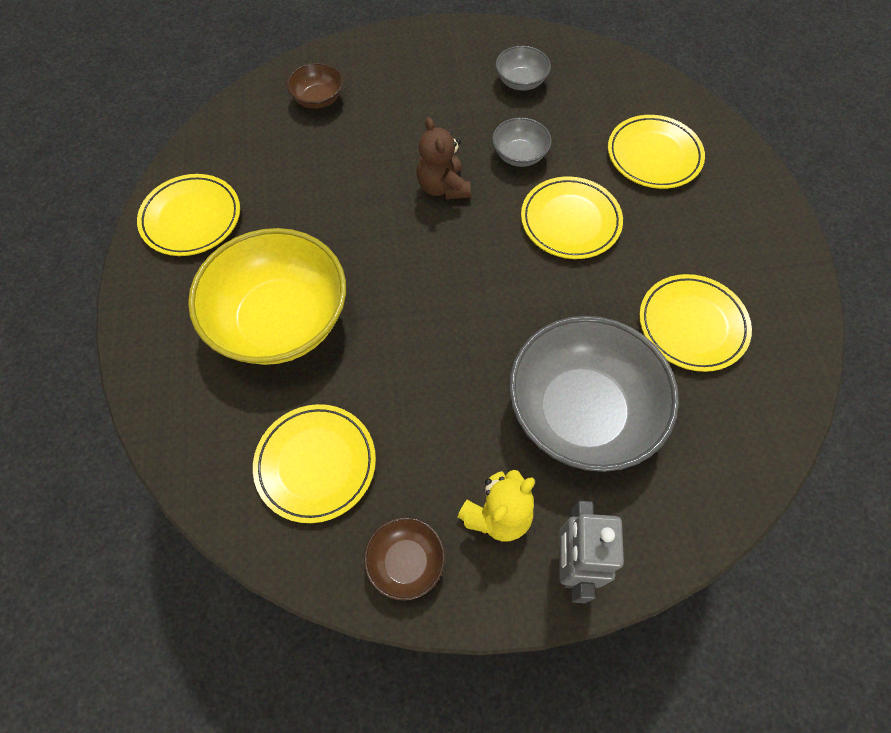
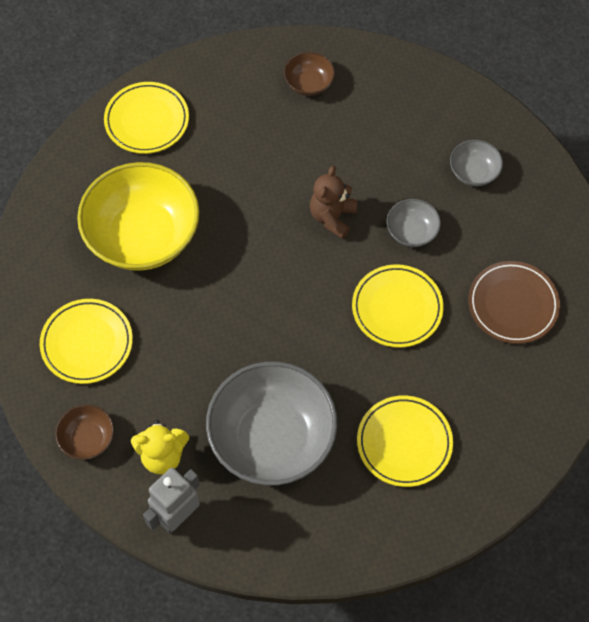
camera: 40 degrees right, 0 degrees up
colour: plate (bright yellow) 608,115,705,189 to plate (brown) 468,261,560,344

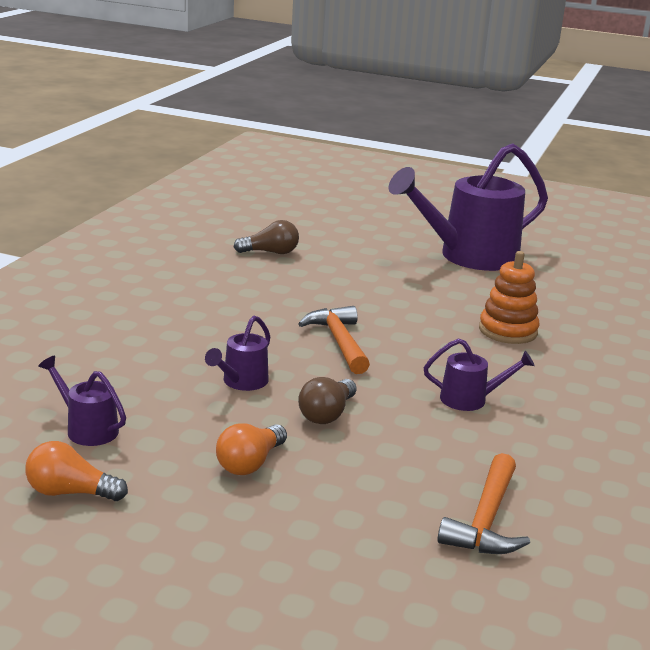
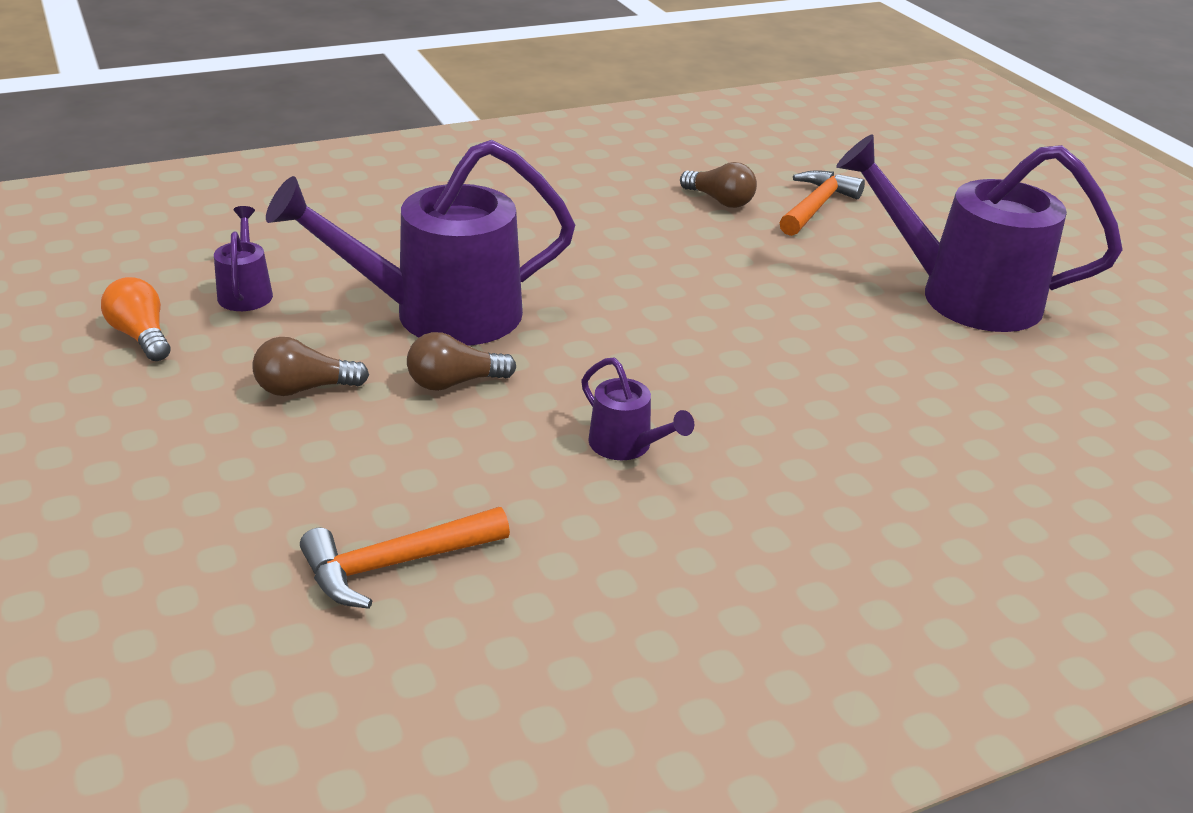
camera: 45 degrees right, 10 degrees up
missing: ring stacker (orange) 479,251,539,344
relocated: carpenter's hammer (orange) 298,306,370,374 to 779,170,865,236
colour: lightbulb (orange) 216,423,287,475 to lightbulb (brown) 252,337,369,396
size: watering pot (violet) 205,316,270,391 = 266,140,575,346 x2.28

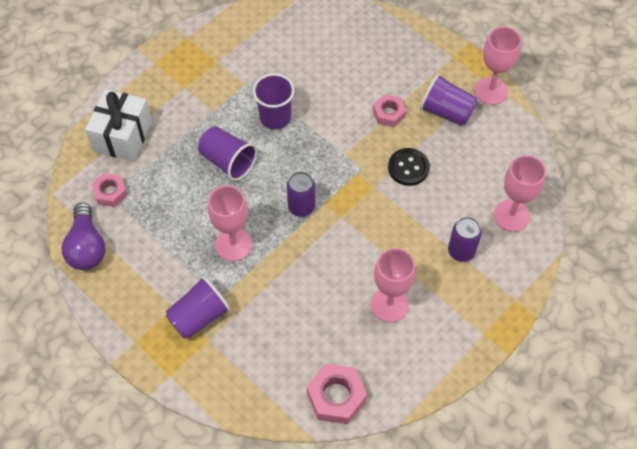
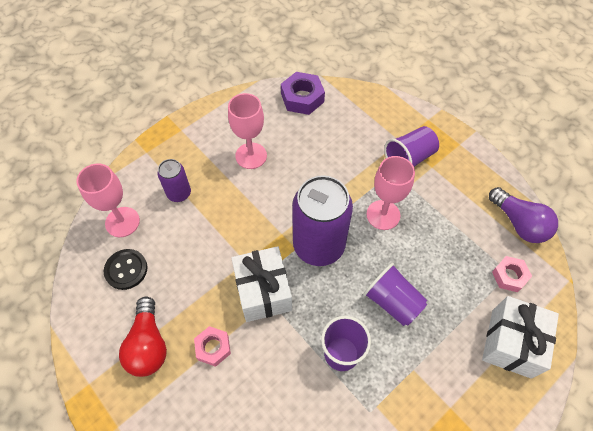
camera: 175 degrees left, 0 degrees up
missing: goblet (pink) 475,27,521,105
appeared: gift (snow-white) 231,246,292,322
relocated: sewing button (ebony) 388,148,430,186 to 104,249,148,290
exchanged: cup (violet) 420,74,477,126 to lightbulb (red) 119,297,167,377
colour: hex nut (pink) 307,364,367,424 to hex nut (violet) 281,72,325,115
spun: lightbulb (violet) 62,203,105,270 = 489,187,558,243 150 degrees clockwise
size: can (violet) 287,172,315,217 = 292,175,353,266 x1.98

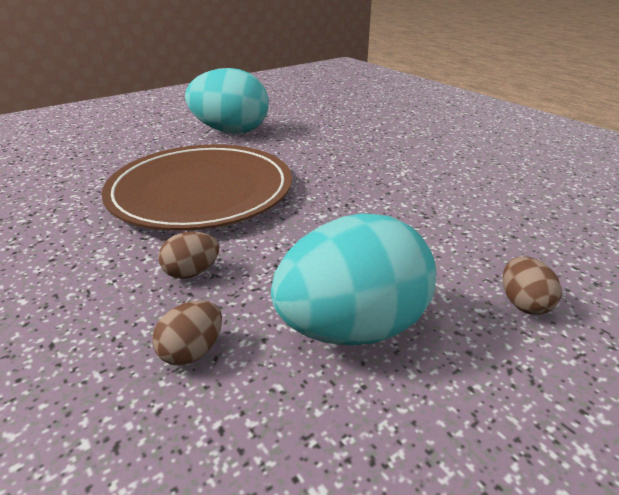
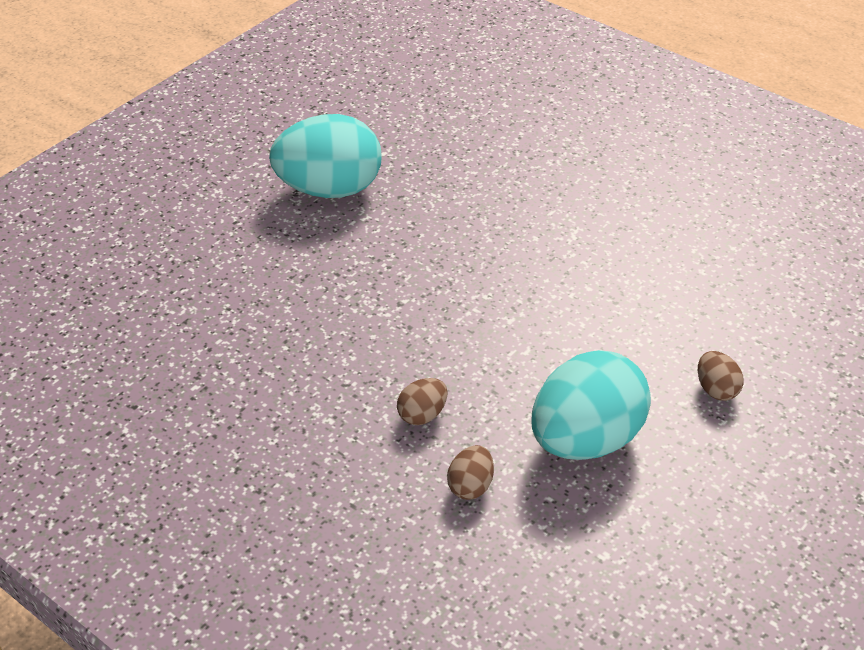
camera: 15 degrees left, 10 degrees up
missing: plate (brown) 101,144,292,231

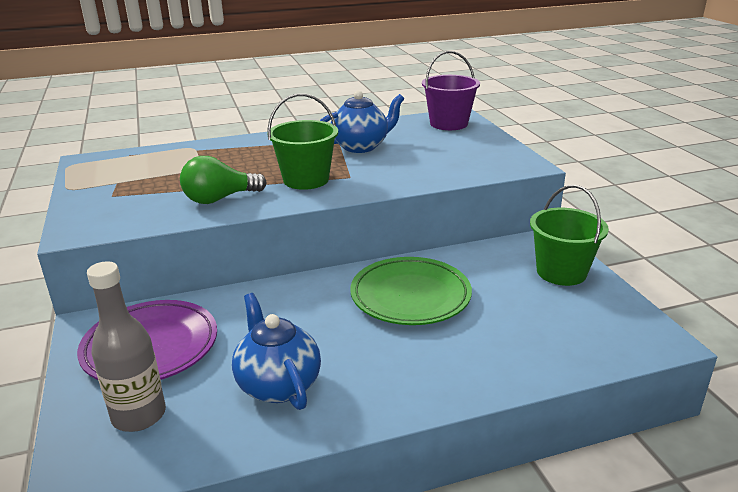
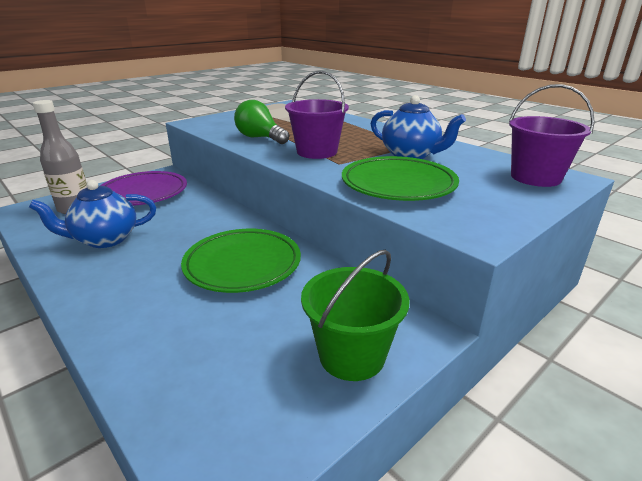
camera: 65 degrees right, 0 degrees up
appeared: plate (leaf-green) 342,156,459,201
colour: sand bucket (leaf-green) 267,94,338,190 to sand bucket (violet) 285,71,349,159
spun: tea pot (royal blue) 232,293,321,410 = 29,180,156,248 150 degrees counterclockwise

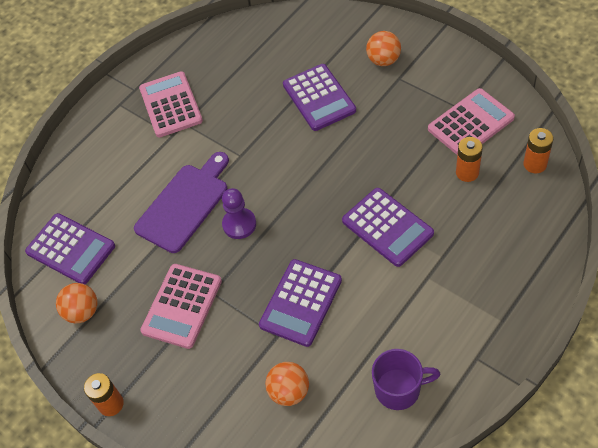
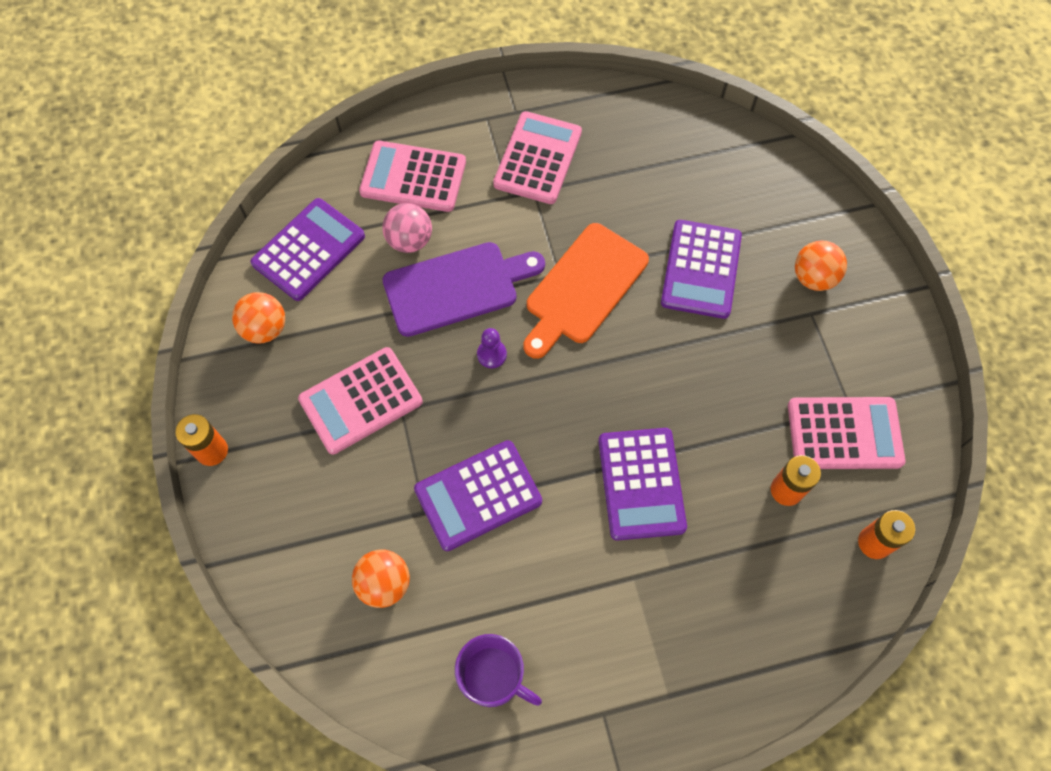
camera: 30 degrees right, 10 degrees up
appeared: adding machine (pink) 359,141,466,212; play ball (pink) 382,203,432,253; bread board (orange) 523,223,649,359
spun: adding machine (violet) 25,213,115,284 = 250,198,365,301 120 degrees counterclockwise
size: game pawn (violet) 222,188,256,239 = 477,328,507,368 x0.66

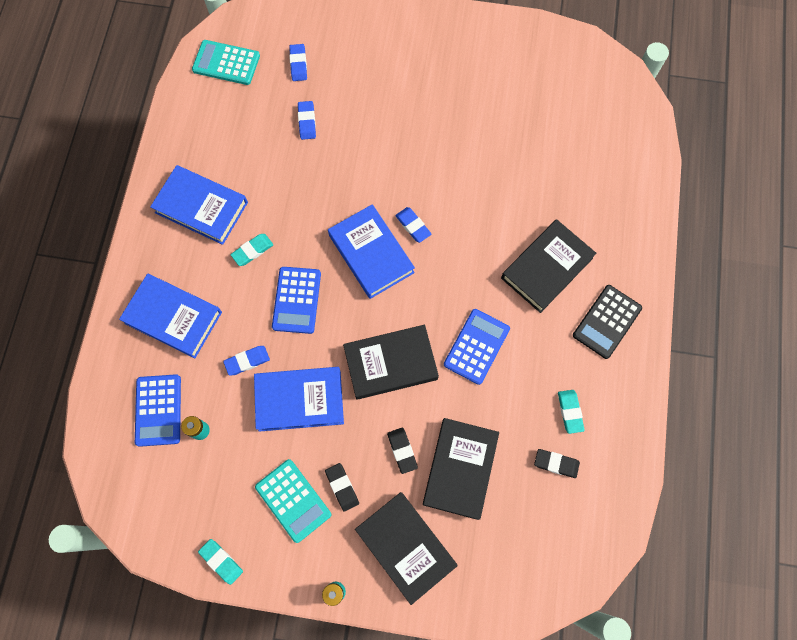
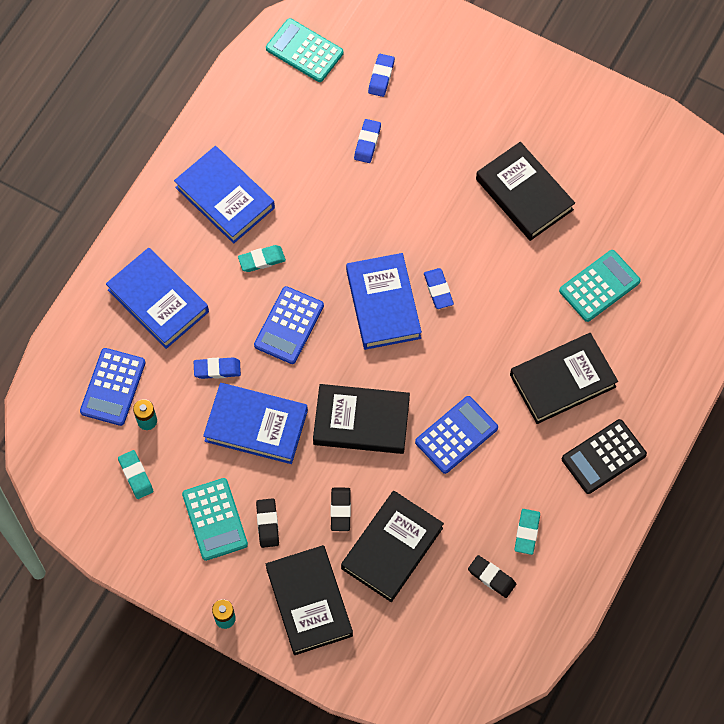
camera: 20 degrees right, 5 degrees down
appeared: book (ebony) 476,142,575,241; adding machine (teal) 559,250,641,322
relocated: pencil eraser (teal) 198,539,243,585 to 118,450,153,499

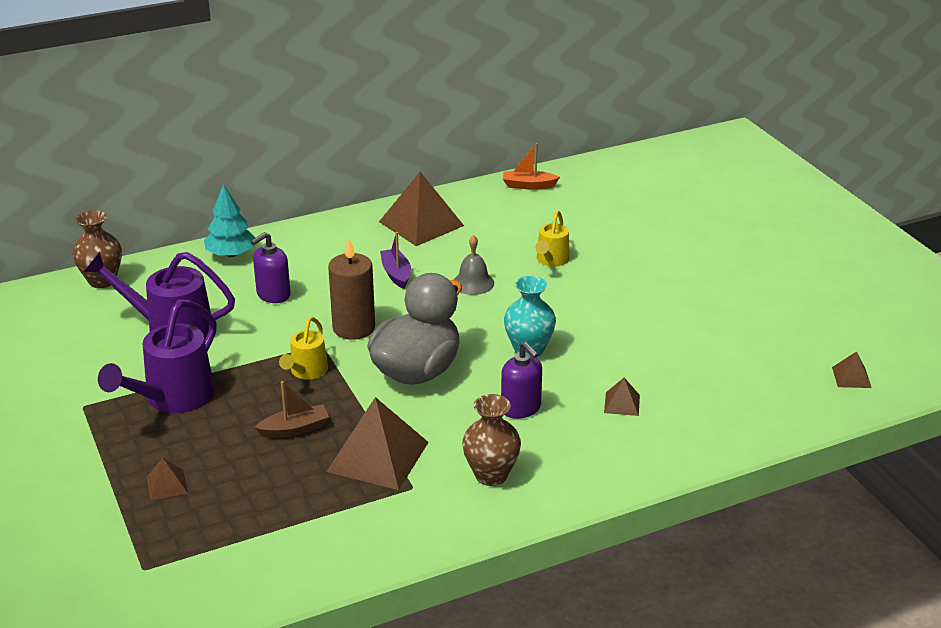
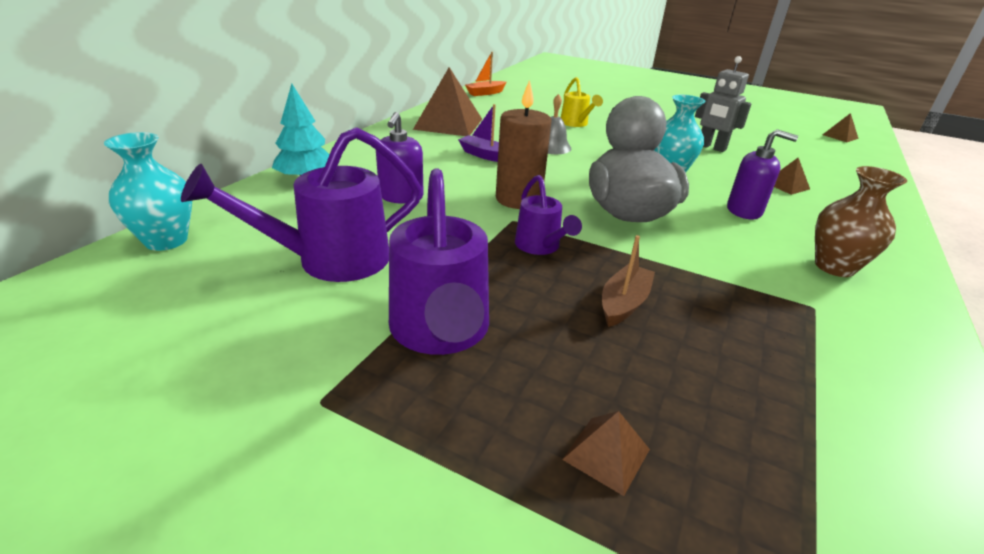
camera: 40 degrees left, 0 degrees up
missing: solid pyramid (brown) 327,397,429,490
appeared: toy robot (ash-grey) 695,56,752,152
colour: vase (brown) 72,210,122,288 to vase (teal) 104,132,192,251; watering pot (bright yellow) 279,317,328,380 to watering pot (violet) 515,175,582,255

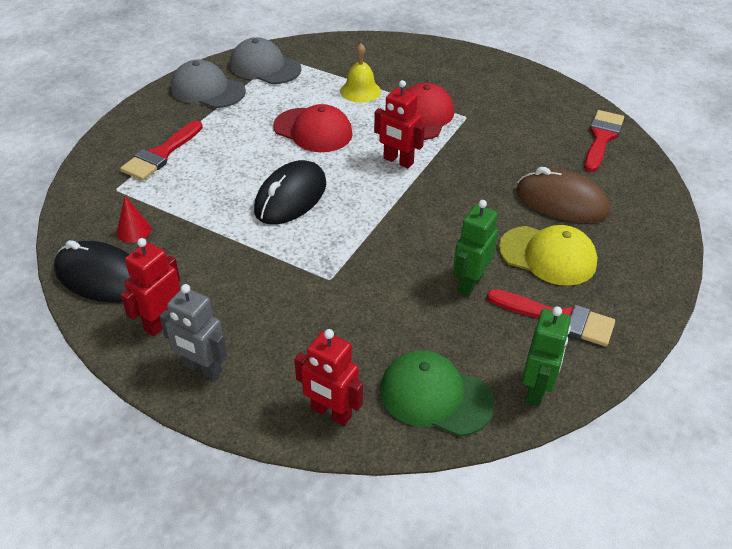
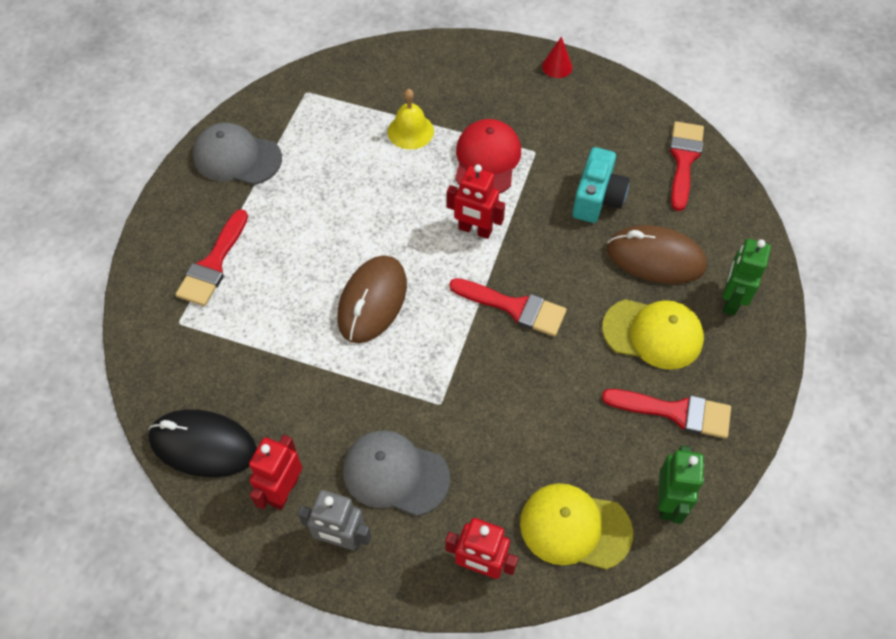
camera: 10 degrees left, 15 degrees up
missing: baseball cap (red) 273,104,353,152
appeared: paint brush (red) 449,278,567,337; compact camera (teal) 572,147,630,223
relocated: solid cone (red) 116,196,152,243 to 542,36,572,78; baseball cap (ash-grey) 230,37,301,84 to 343,430,450,516; toy robot (leaf-green) 453,200,498,296 to 723,239,771,316
colour: computer mouse (ebony) 254,160,326,225 to computer mouse (brown) 337,256,407,343; baseball cap (leaf-green) 380,350,495,437 to baseball cap (bright yellow) 520,483,633,570

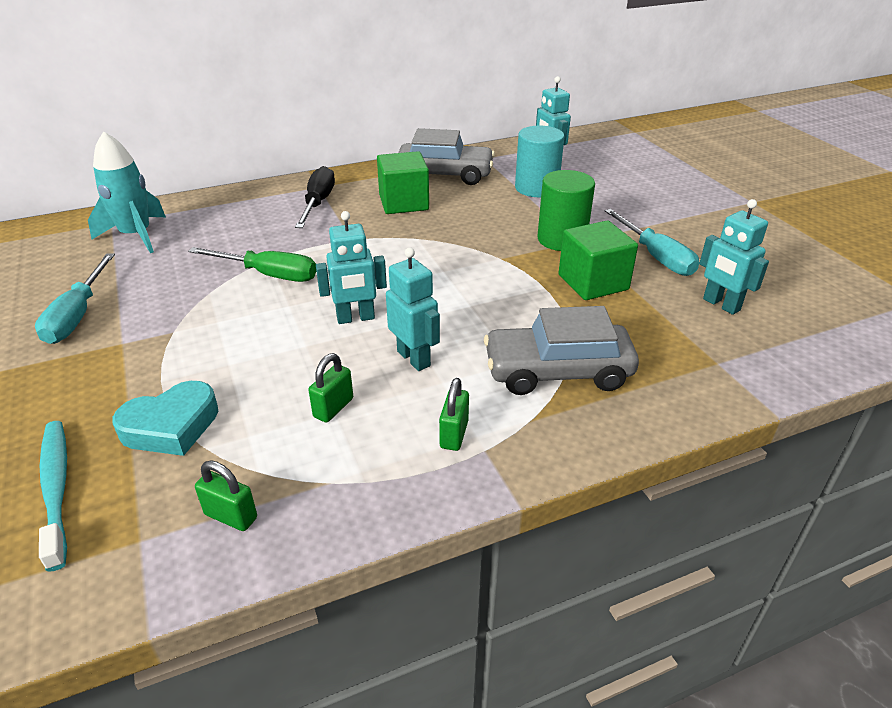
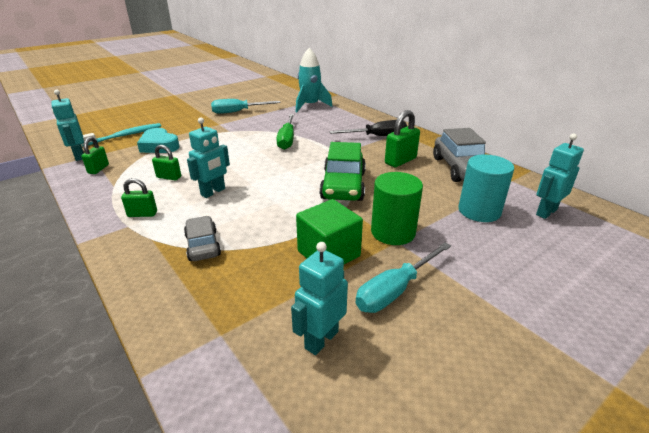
camera: 75 degrees right, 5 degrees down
appeared: automobile (leaf-green) 319,142,366,201
relocated: toy robot (teal) 316,211,387,324 to 52,90,84,161
exchanged: block (leaf-green) 377,151,429,214 to lock (leaf-green) 385,110,420,167
size: automobile (ash-grey) 484,306,639,395 = 184,216,221,261 x0.60

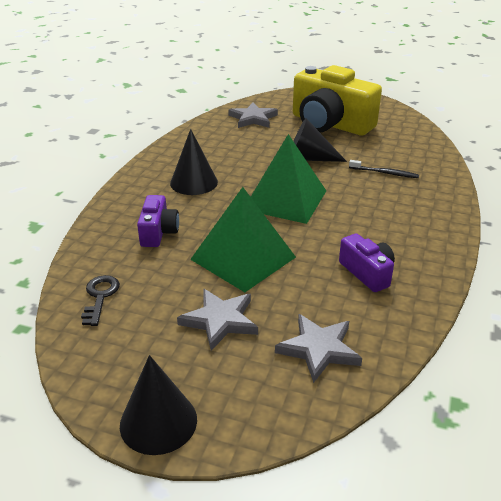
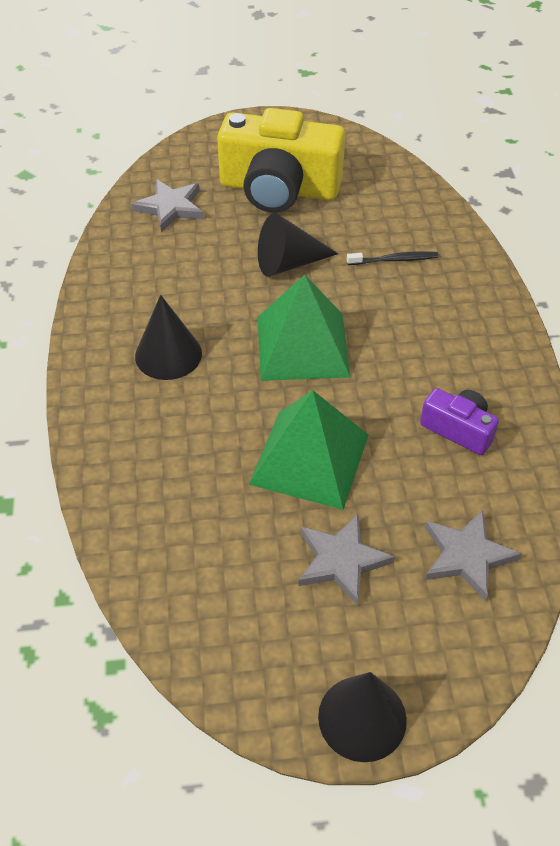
camera: 25 degrees left, 15 degrees up
missing: latchkey (ebony) 81,275,120,326; compact camera (violet) 137,195,179,247

